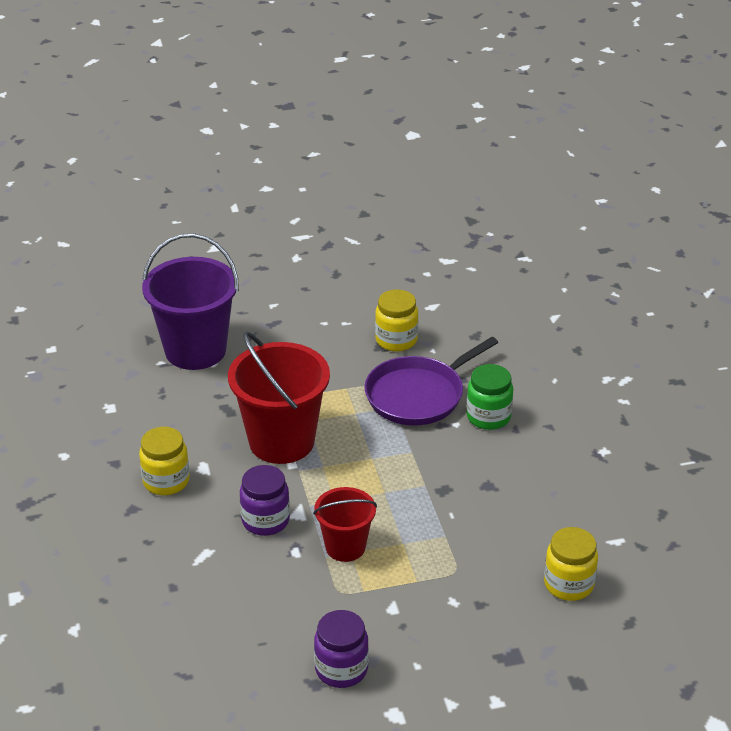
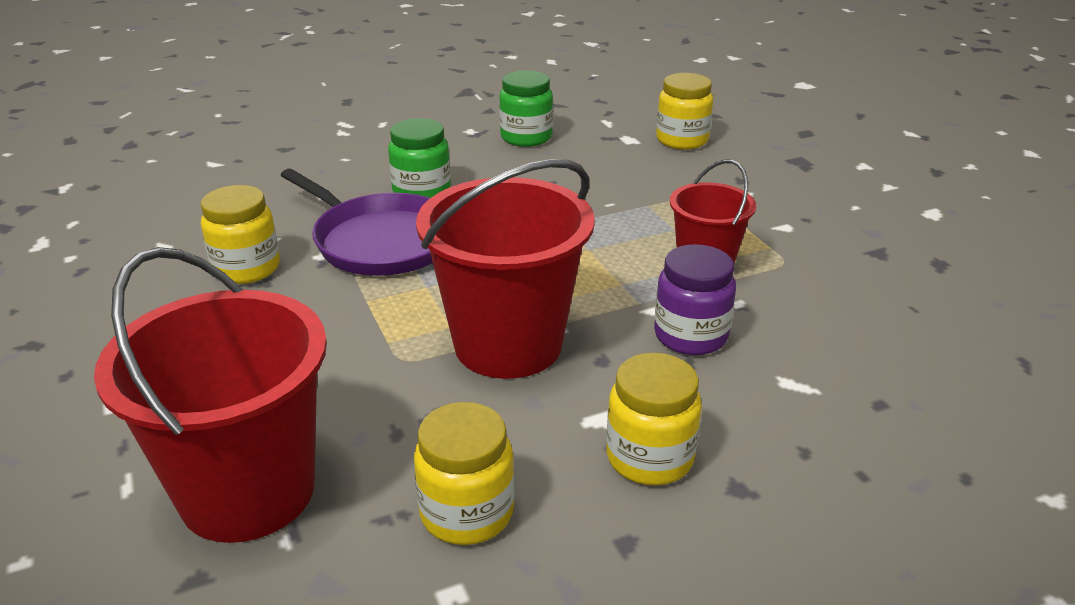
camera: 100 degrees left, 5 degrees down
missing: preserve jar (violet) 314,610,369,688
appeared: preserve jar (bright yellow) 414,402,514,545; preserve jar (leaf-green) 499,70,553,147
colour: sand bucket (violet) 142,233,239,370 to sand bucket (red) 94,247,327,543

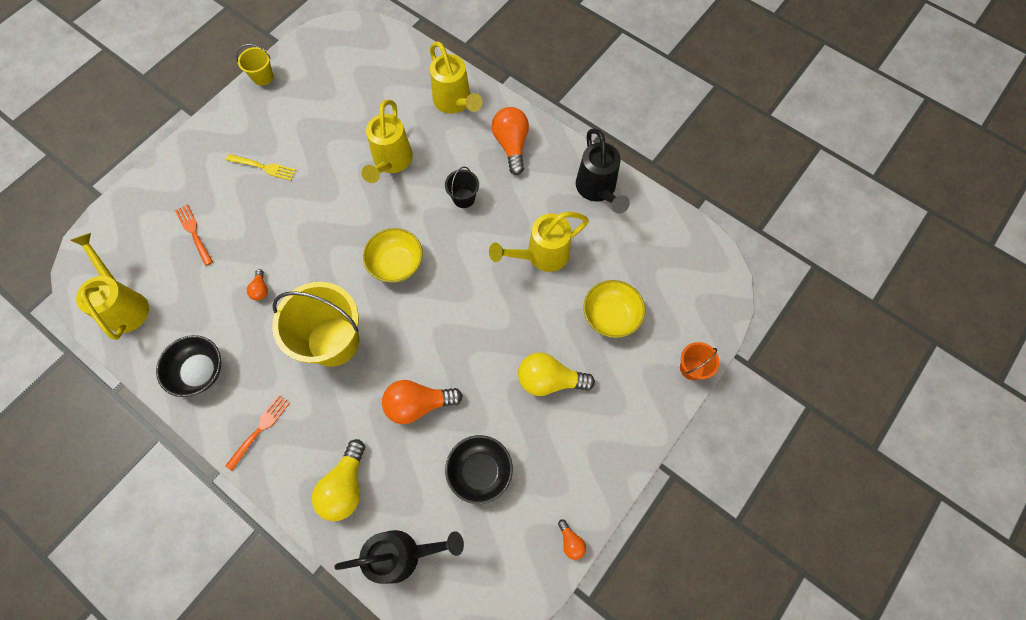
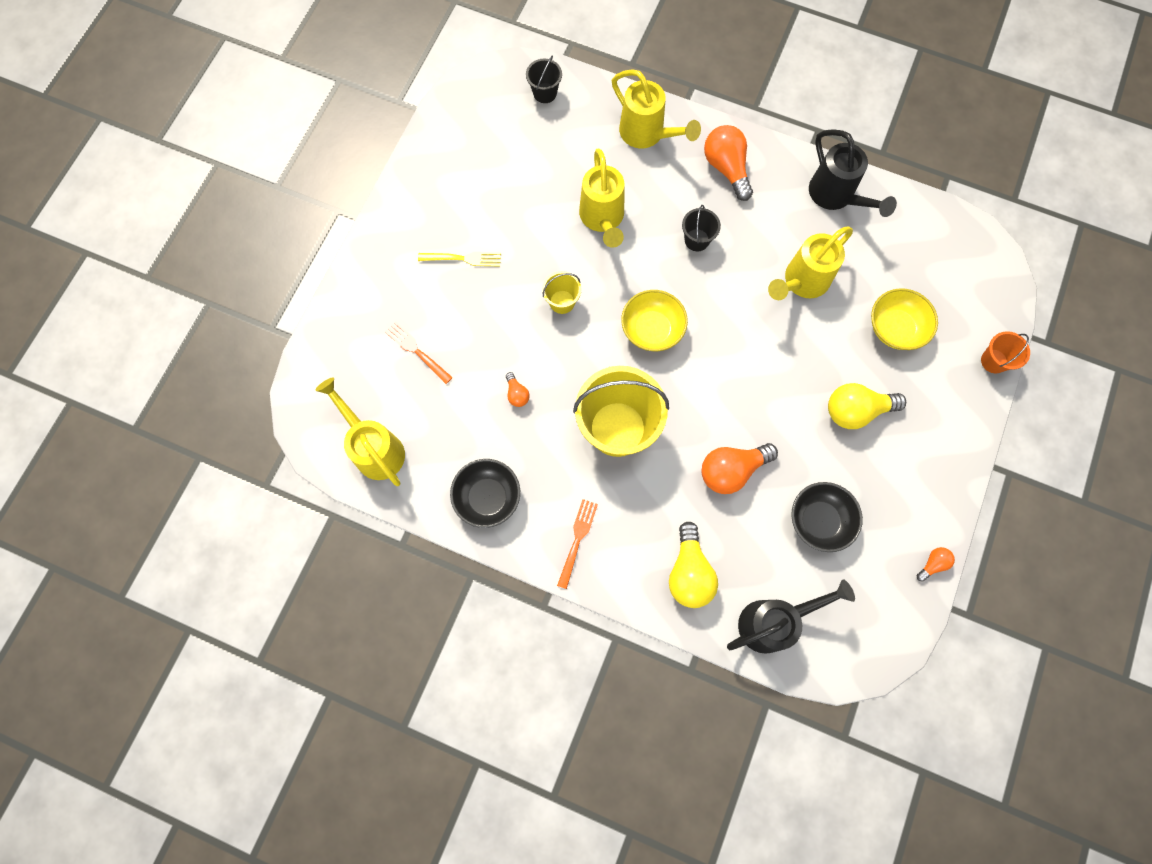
camera: 15 degrees left, 5 degrees up
appeared: sand bucket (ebony) 526,56,562,103
relocated: sand bucket (bright yellow) 236,44,273,86 to 542,271,581,314
spun: lightbulb (orange) 558,519,586,560 = 917,547,955,582 90 degrees counterclockwise

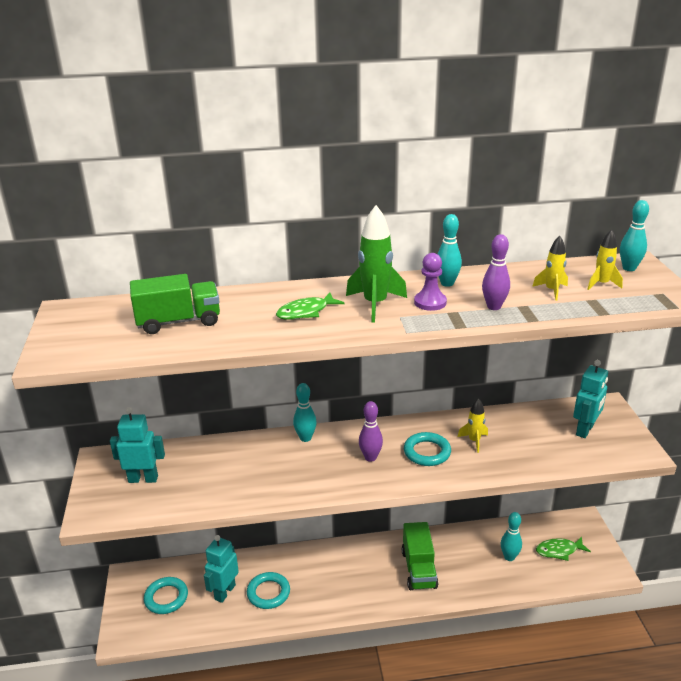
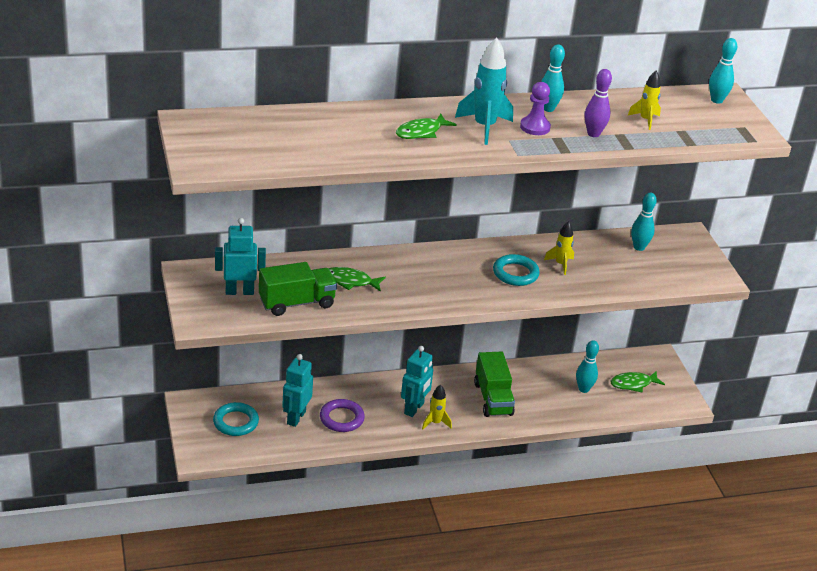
camera: 10 degrees left, 5 degrees up
missing: tenpin (violet) 359,401,383,462
appeared: fish (leaf-green) 329,267,386,292
relocated: lorry (leaf-green) 130,274,220,334 to 259,262,337,316; tenpin (teal) 293,383,317,442 to 631,193,657,251; toy robot (teal) 573,360,608,438 to 401,346,433,417; toy rocket (bright yellow) 588,230,623,290 to 422,384,452,429
colour: ring (teal) 247,572,290,609 to ring (violet) 320,399,365,432; toy rocket (leaf-green) 346,205,407,323 to toy rocket (teal) 455,37,513,145

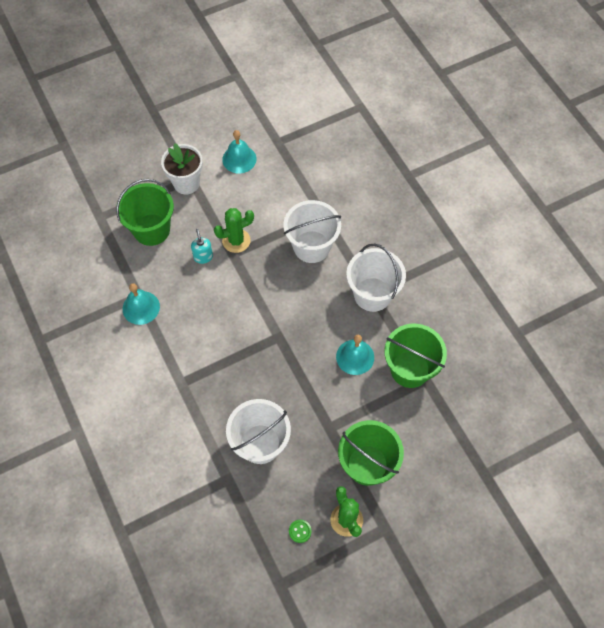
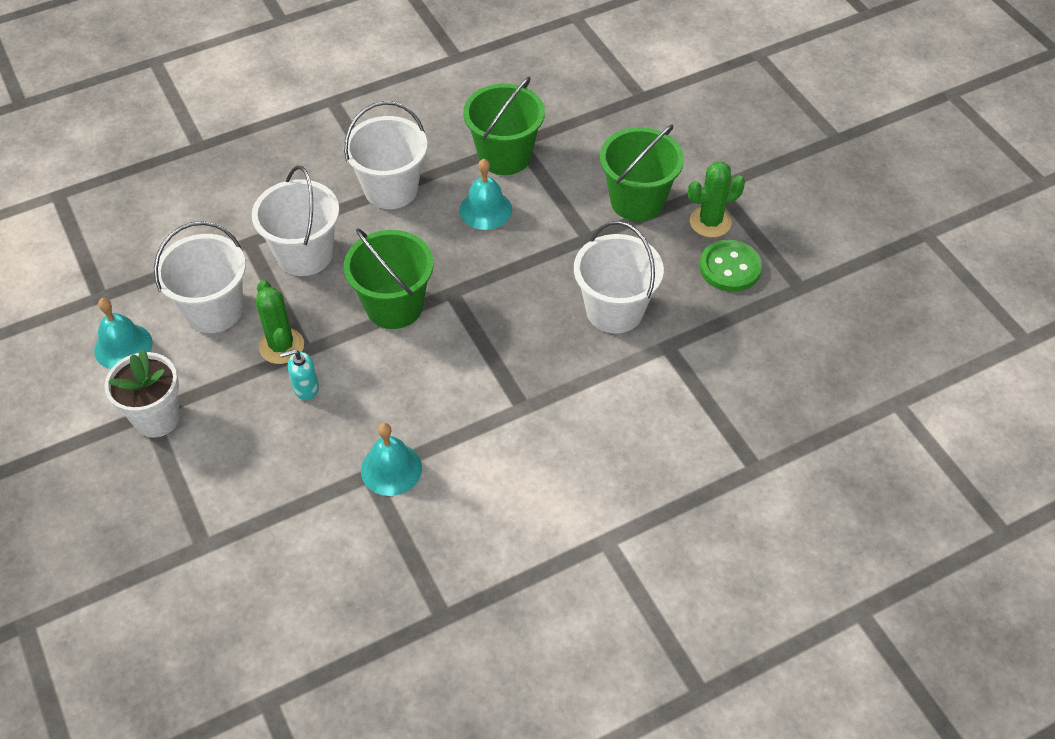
camera: 90 degrees left, 10 degrees down
appeared: sand bucket (snow-white) 154,221,246,333
relocated: sand bucket (leaf-green) 116,179,174,246 to 344,228,434,329
size: sewing button (leaf-green) 289,519,312,543 = 700,240,762,292 x2.07

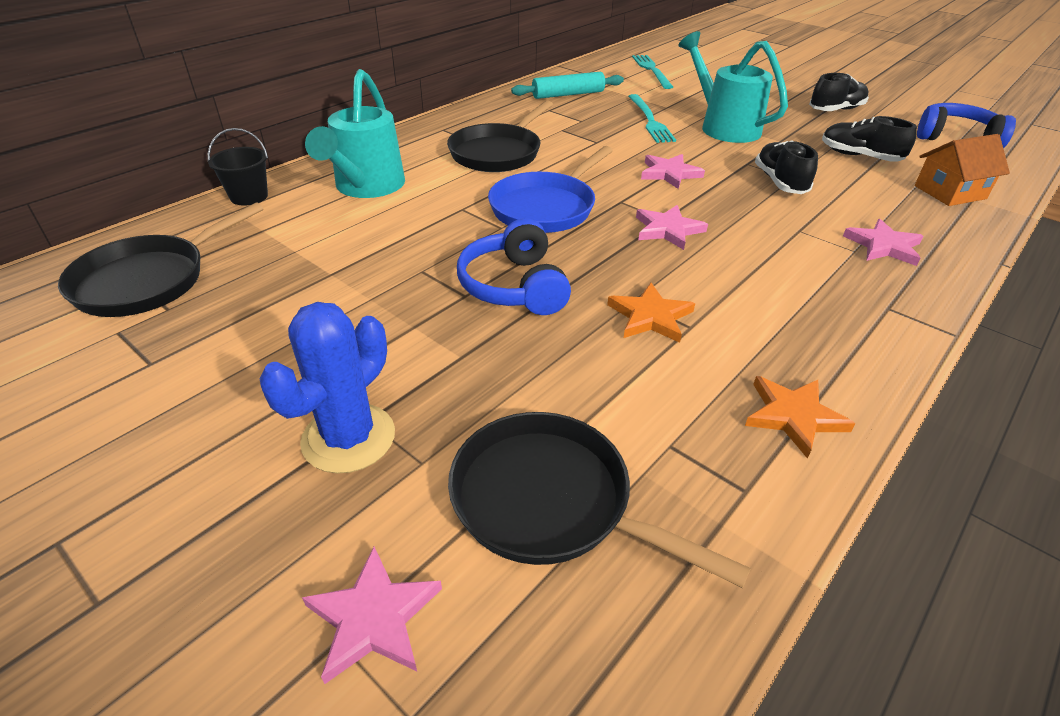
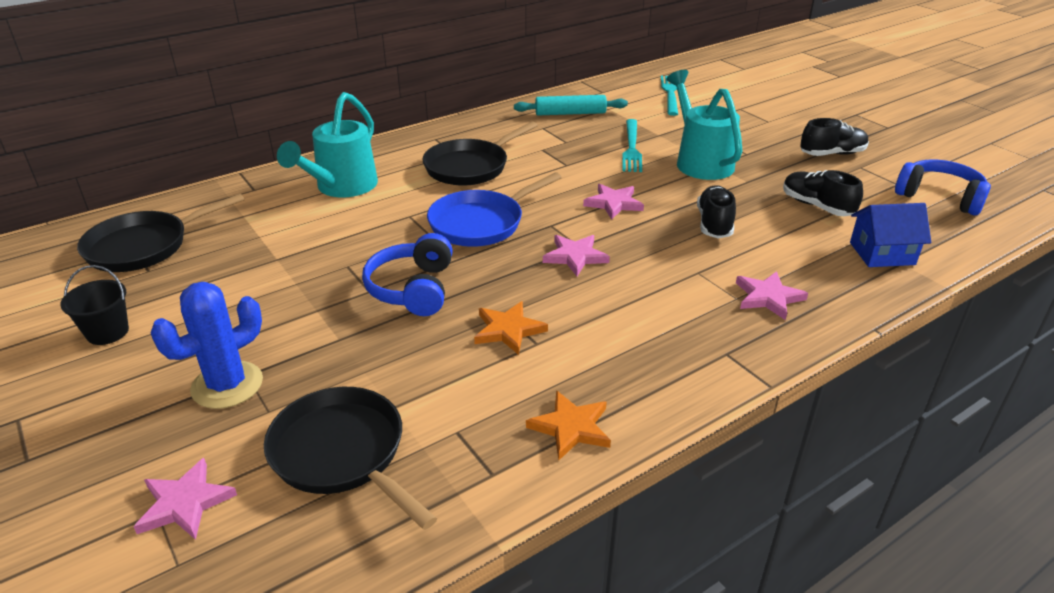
camera: 15 degrees right, 5 degrees down
relocated: sand bucket (ebony) 208,128,268,205 to 60,265,129,345
colour: house (orange) 915,134,1010,206 to house (royal blue) 850,203,931,267

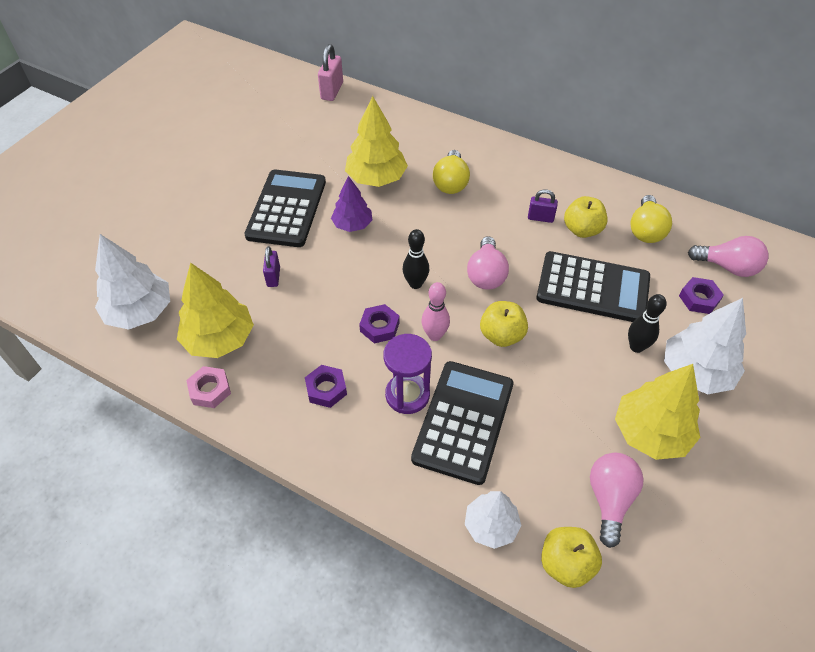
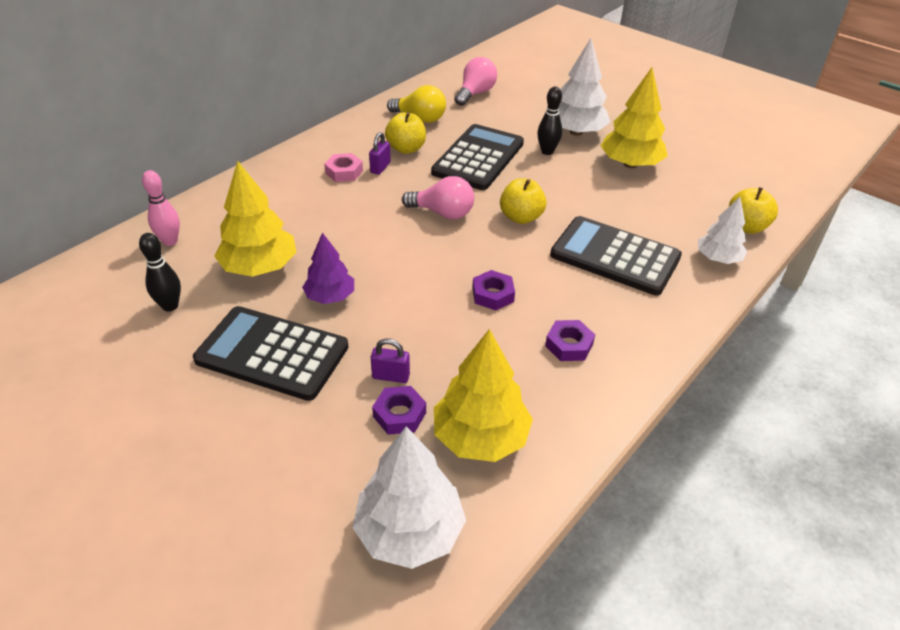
camera: 80 degrees left, 10 degrees down
missing: lock (pink) 318,44,343,101; sand timer (violet) 383,334,432,414; lightbulb (bright yellow) 433,150,470,194; lightbulb (pink) 590,453,643,548
relocated: hex nut (pink) 186,366,231,408 to 324,153,363,182; tenpin (ebony) 403,229,429,289 to 139,233,181,312; tenpin (pink) 422,282,450,341 to 142,170,180,246; hex nut (violet) 679,277,724,314 to 372,386,426,435

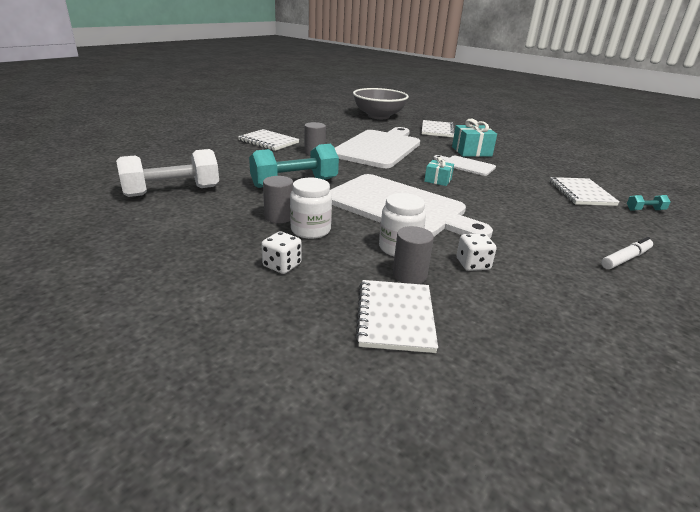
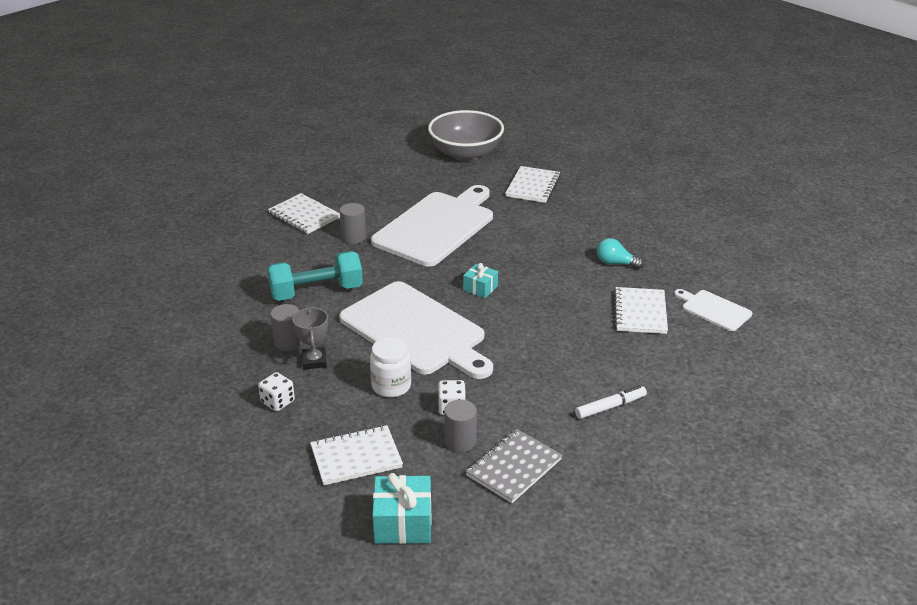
camera: 10 degrees right, 5 degrees up
missing: dumbbell (snow-white) 116,149,219,197; dumbbell (teal) 627,195,670,210
appeared: exercise book (ash-grey) 466,429,562,503; lightbulb (teal) 597,238,644,269
relocated: cylinder shape (ash-grey) 393,226,434,284 to 444,400,477,453; bread board (snow-white) 434,155,496,176 to 674,289,752,331; gift (teal) 452,119,497,157 to 372,473,432,544
exchanged: preserve jar (snow-white) 290,178,332,239 to award cup (ash-grey) 292,307,328,369
spun: exercise book (snow-white) 355,280,438,353 = 310,425,403,485 60 degrees clockwise

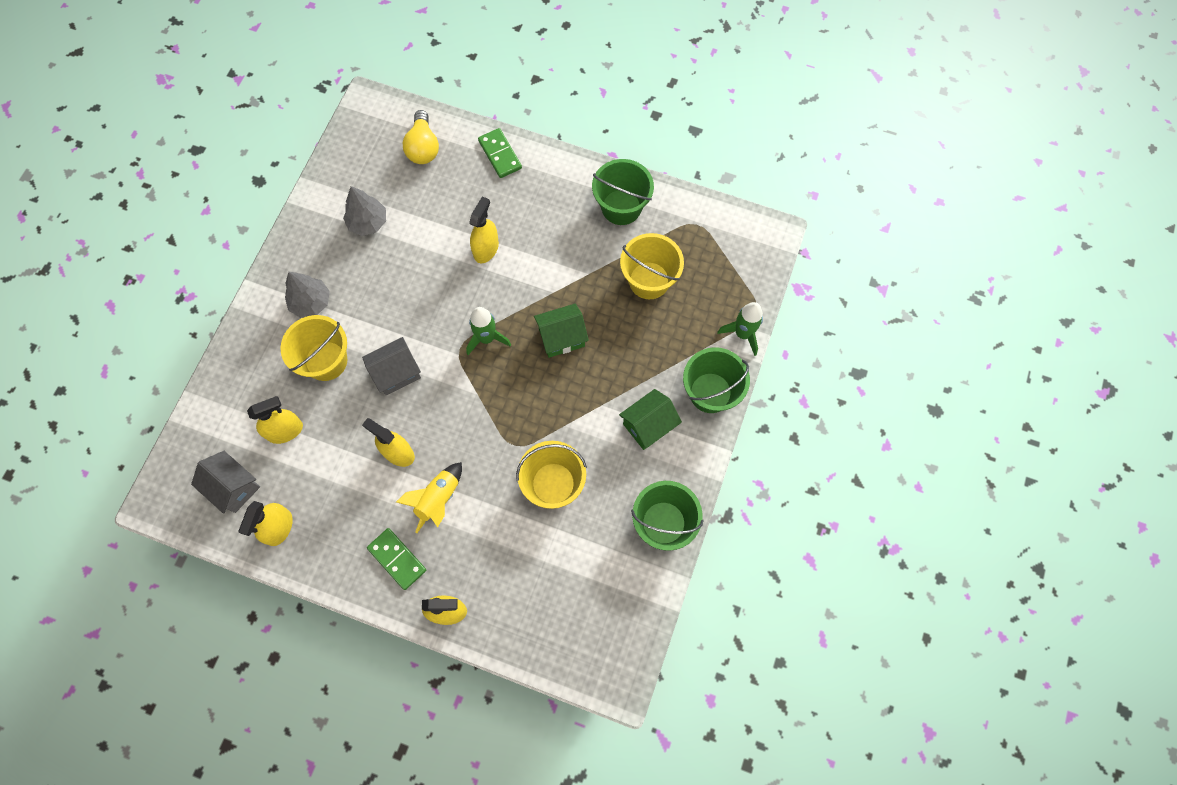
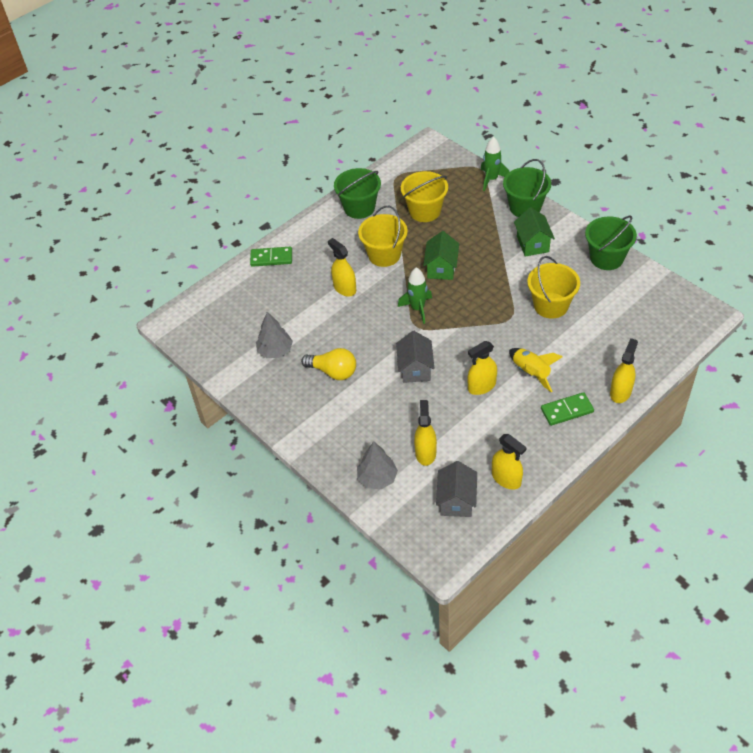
camera: 60 degrees left, 20 degrees down
relocated: sand bucket (bright yellow) 281,315,348,381 to 358,206,408,267; toy tree (ash-grey) 285,272,330,318 to 357,441,398,489; lightbulb (bright yellow) 403,110,439,164 to 301,348,356,380
spun: house (ash-grey) 191,451,260,514 = 436,461,477,517 60 degrees counterclockwise

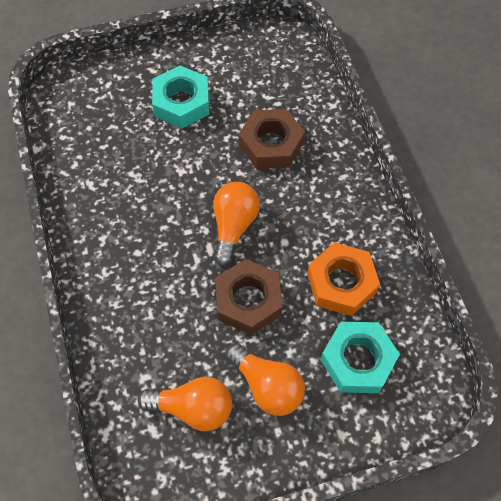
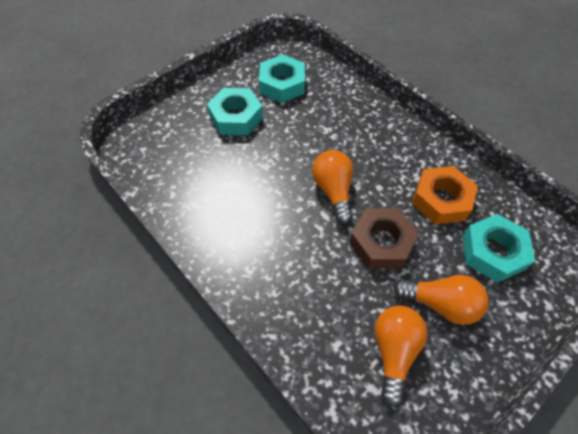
camera: 25 degrees left, 5 degrees down
missing: hex nut (brown) 239,109,305,169
appeared: hex nut (teal) 259,55,305,103
spun: lightbulb (orange) 138,377,232,431 = 375,306,428,407 60 degrees counterclockwise

